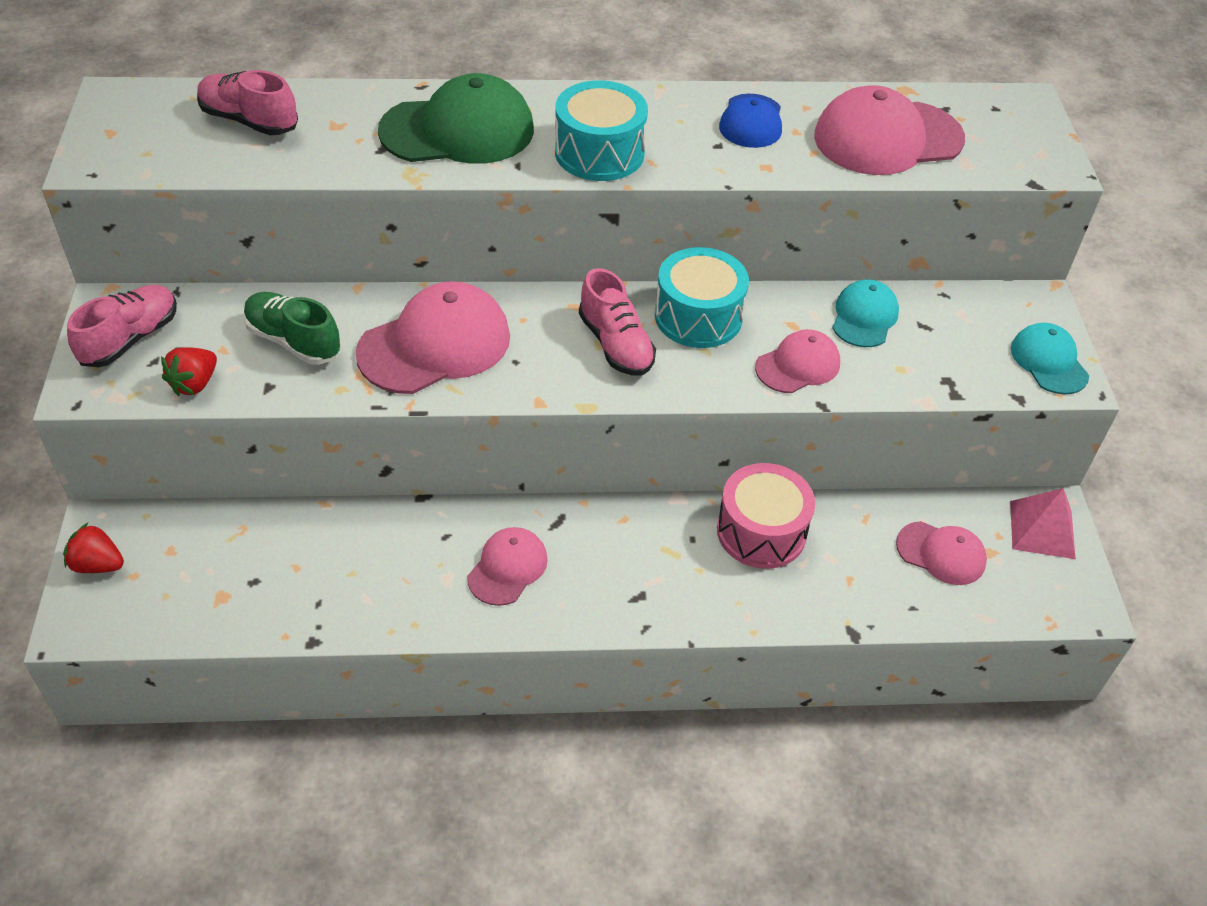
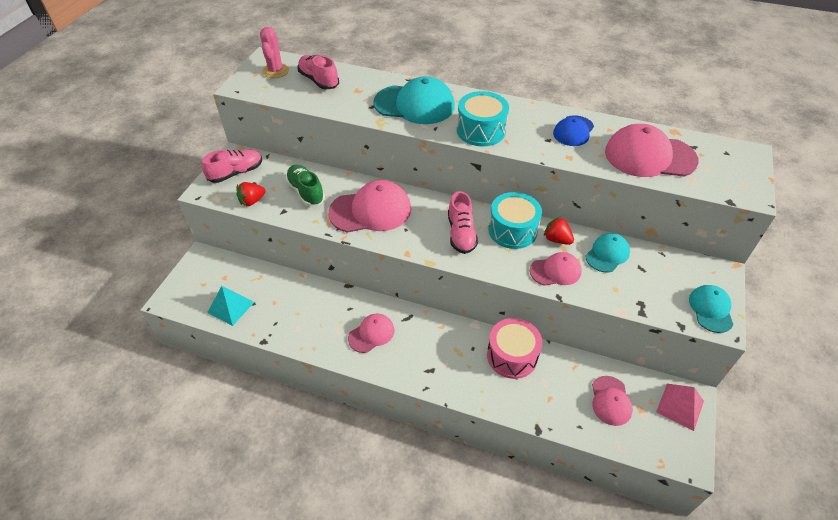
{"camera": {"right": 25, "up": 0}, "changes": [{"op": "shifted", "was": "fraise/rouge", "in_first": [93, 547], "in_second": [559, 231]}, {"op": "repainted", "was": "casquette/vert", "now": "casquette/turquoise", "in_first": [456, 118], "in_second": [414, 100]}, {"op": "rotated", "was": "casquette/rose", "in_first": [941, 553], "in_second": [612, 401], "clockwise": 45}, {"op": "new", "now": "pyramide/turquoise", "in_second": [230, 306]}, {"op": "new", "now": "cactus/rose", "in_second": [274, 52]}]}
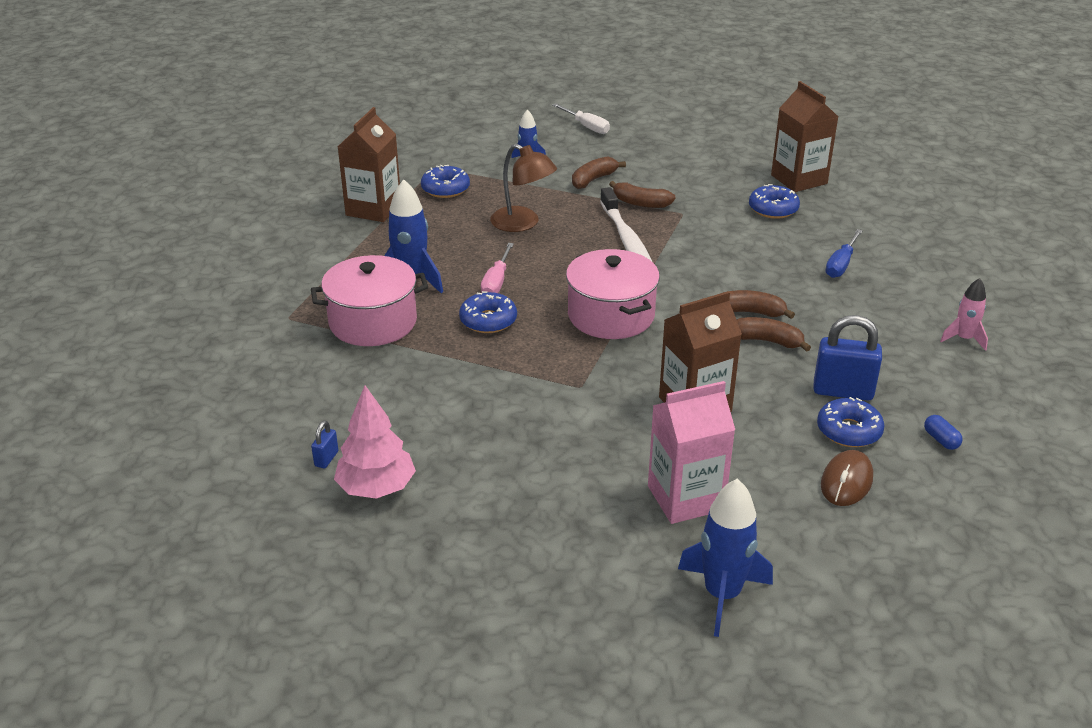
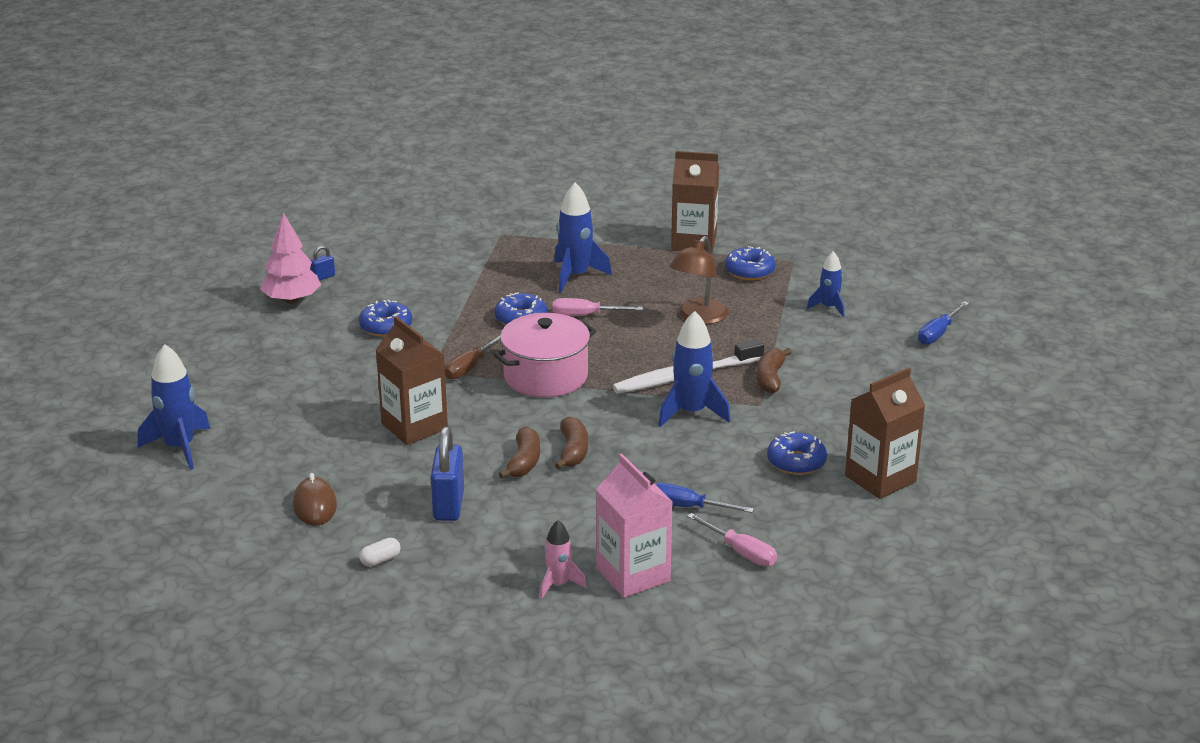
{"camera": {"right": 80, "up": -5}, "changes": [{"op": "gone", "was": "marmite/rose", "in_first": [369, 300]}, {"op": "rotated", "was": "cadenas/bleu", "in_first": [325, 444], "in_second": [322, 263], "clockwise": -45}, {"op": "repainted", "was": "tournevis/blanc", "now": "tournevis/bleu", "in_first": [581, 118], "in_second": [943, 323]}, {"op": "gone", "was": "banane/marron", "in_first": [599, 172]}, {"op": "shifted", "was": "brique de lait/rose", "in_first": [691, 452], "in_second": [634, 526]}, {"op": "shifted", "was": "beignet/bleu", "in_first": [851, 422], "in_second": [385, 318]}, {"op": "rotated", "was": "souris/marron", "in_first": [847, 478], "in_second": [315, 499], "clockwise": 60}, {"op": "repainted", "was": "gélule/bleu", "now": "gélule/blanc", "in_first": [943, 432], "in_second": [380, 552]}, {"op": "new", "now": "tournevis/marron", "in_second": [473, 357]}, {"op": "new", "now": "fusée/bleu", "in_second": [694, 369]}, {"op": "new", "now": "tournevis/rose", "in_second": [732, 539]}]}
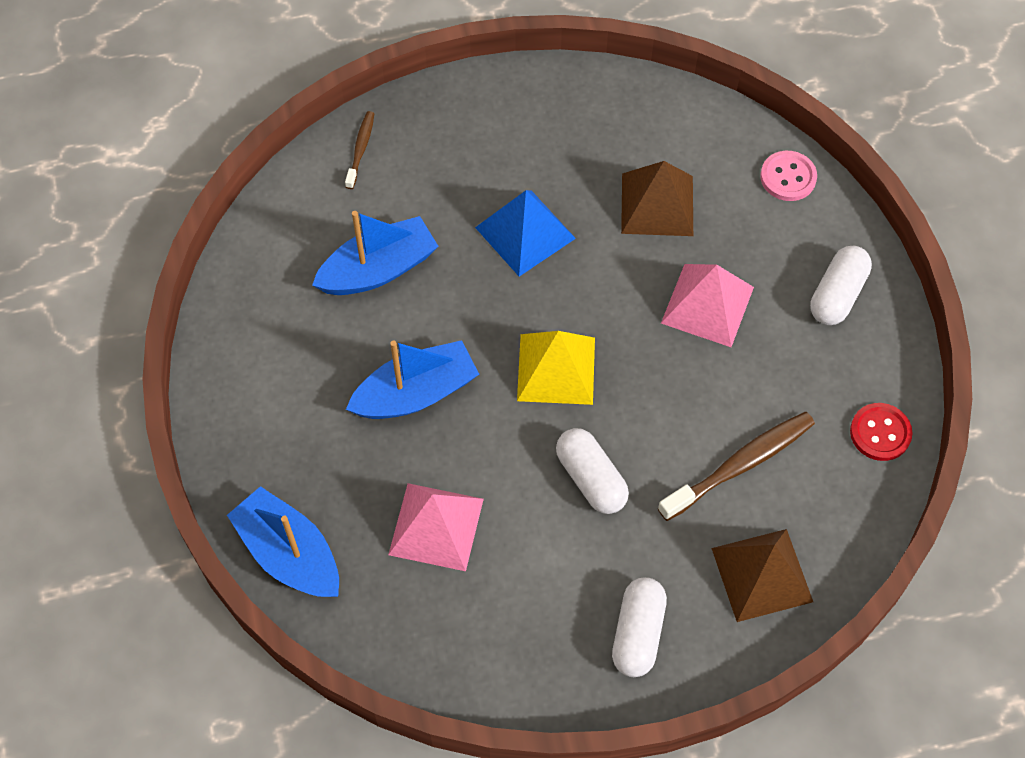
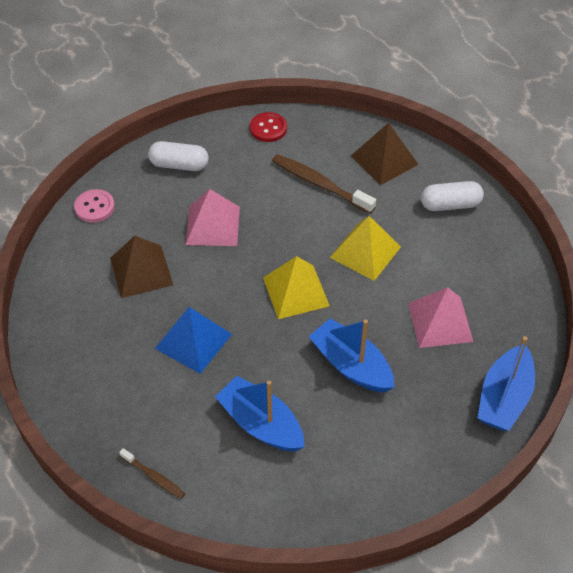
{"camera": {"right": -110, "up": -10}, "changes": [{"op": "rotated", "was": "brosse à dents/marron", "in_first": [359, 150], "in_second": [152, 473], "clockwise": -135}, {"op": "swapped", "was": "gélule/blanc", "now": "pyramide/jaune", "in_first": [592, 471], "in_second": [365, 248]}]}
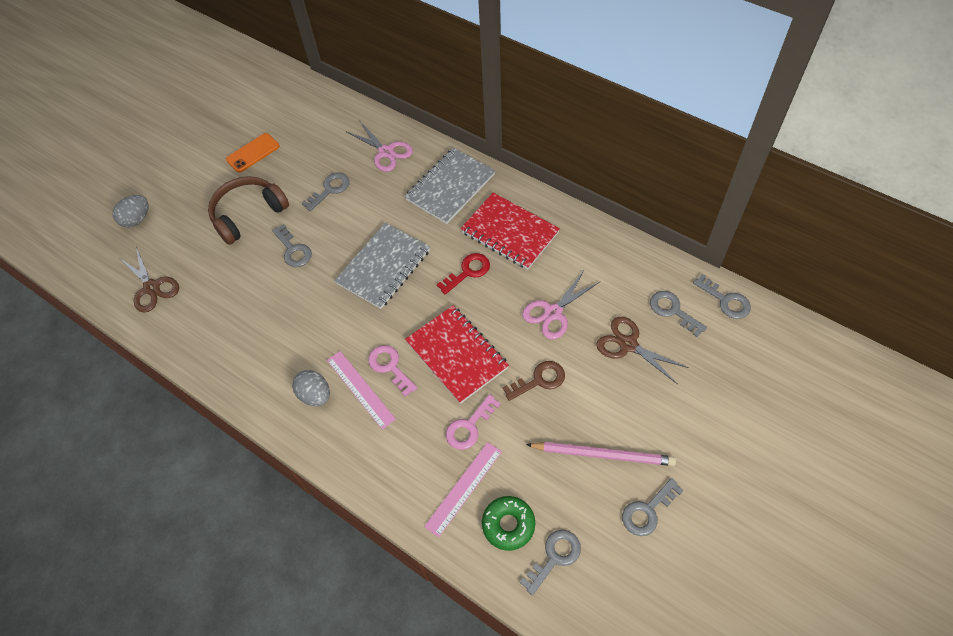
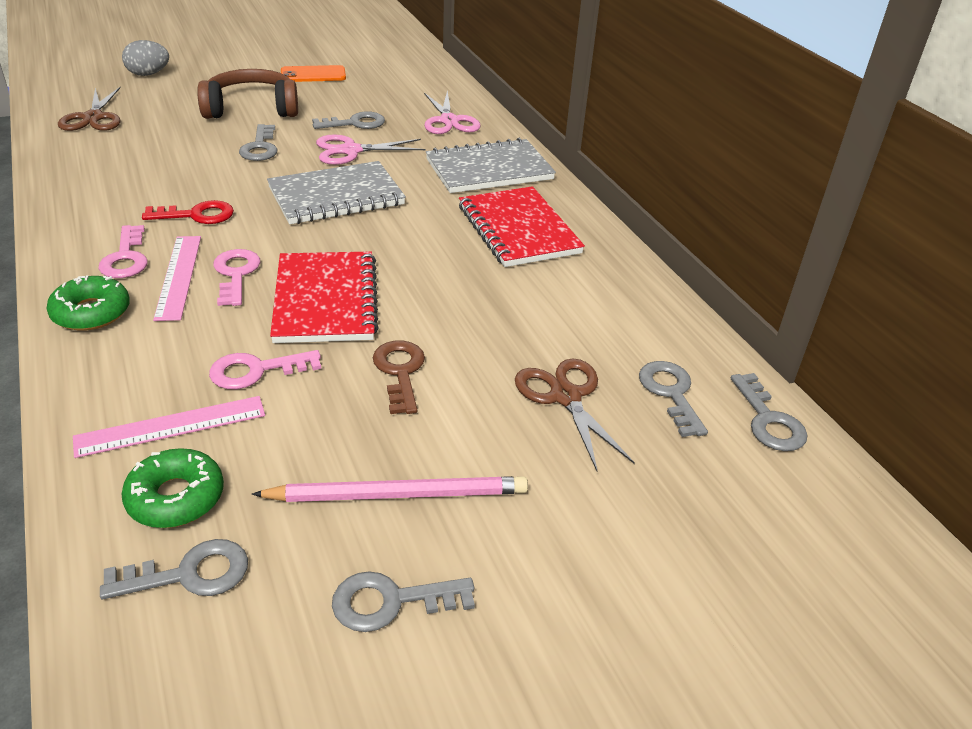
{"camera": {"right": 25, "up": -20}, "changes": [{"op": "swapped", "was": "œuf/gris", "now": "clé/rose", "in_first": [311, 388], "in_second": [123, 251]}, {"op": "shifted", "was": "clé/rouge", "in_first": [463, 273], "in_second": [188, 212]}, {"op": "rotated", "was": "clé/marron", "in_first": [534, 381], "in_second": [399, 377], "clockwise": -105}, {"op": "shifted", "was": "ciseaux/rose", "in_first": [560, 305], "in_second": [370, 149]}, {"op": "rotated", "was": "crayon/rose", "in_first": [601, 454], "in_second": [390, 489], "clockwise": -45}, {"op": "new", "now": "beignet/vert", "in_second": [88, 303]}]}
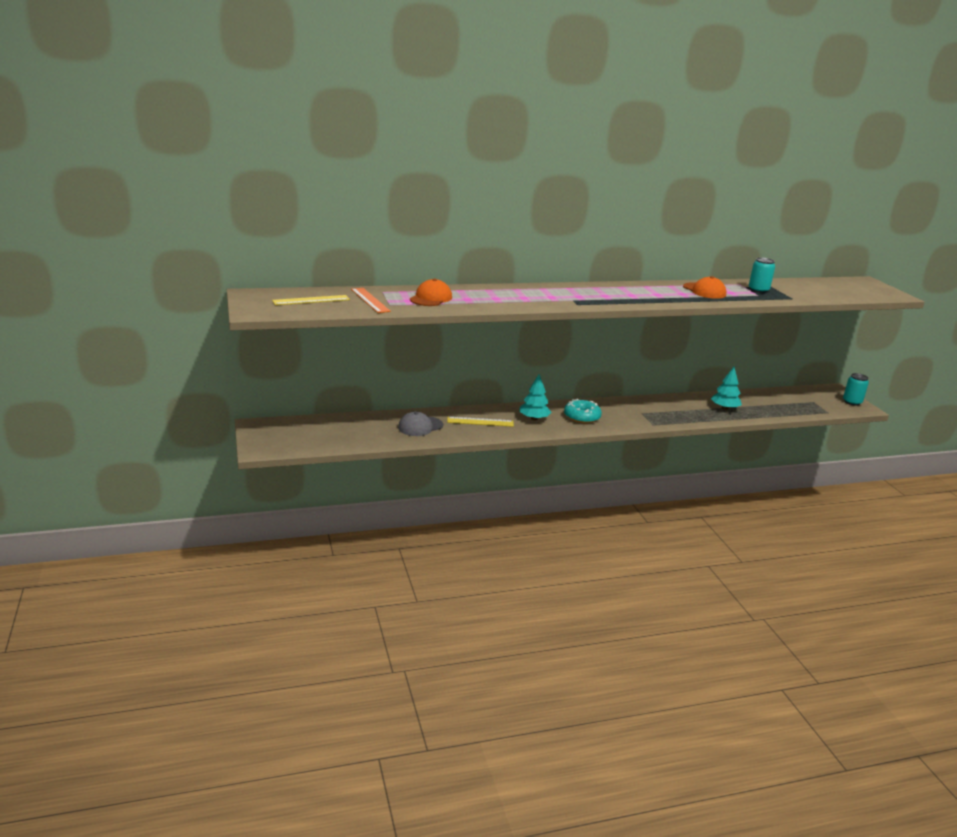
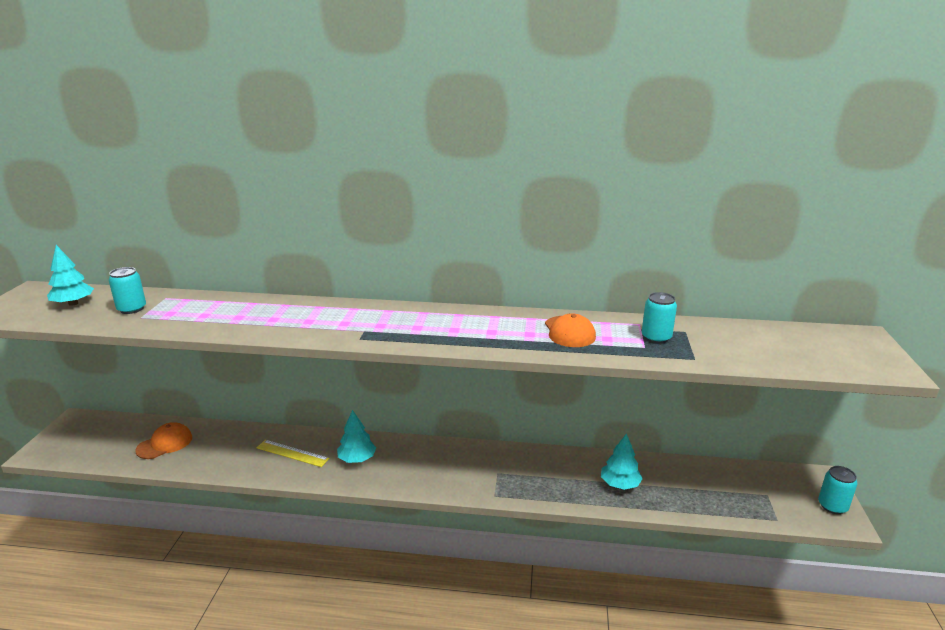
{"camera": {"right": 25, "up": 0}, "changes": [{"op": "swapped", "was": "règle/jaune", "now": "arbre/turquoise", "in_first": [311, 300], "in_second": [70, 275]}, {"op": "swapped", "was": "règle/orange", "now": "canette/turquoise", "in_first": [371, 300], "in_second": [127, 290]}, {"op": "gone", "was": "casquette/gris", "in_first": [420, 423]}, {"op": "shifted", "was": "casquette/orange", "in_first": [431, 292], "in_second": [163, 440]}, {"op": "gone", "was": "beignet/turquoise", "in_first": [583, 411]}]}
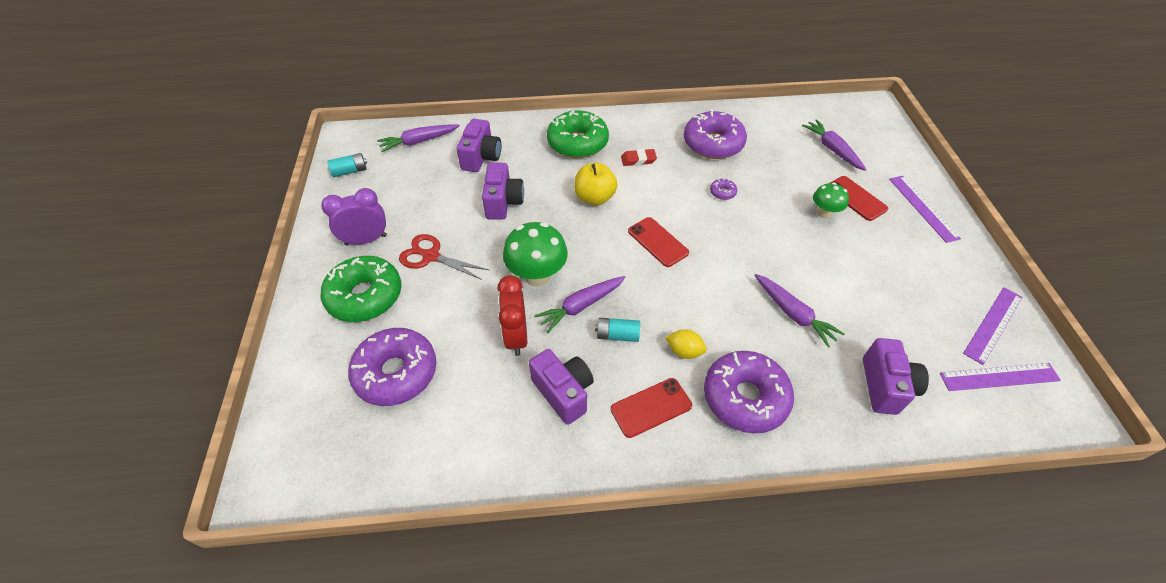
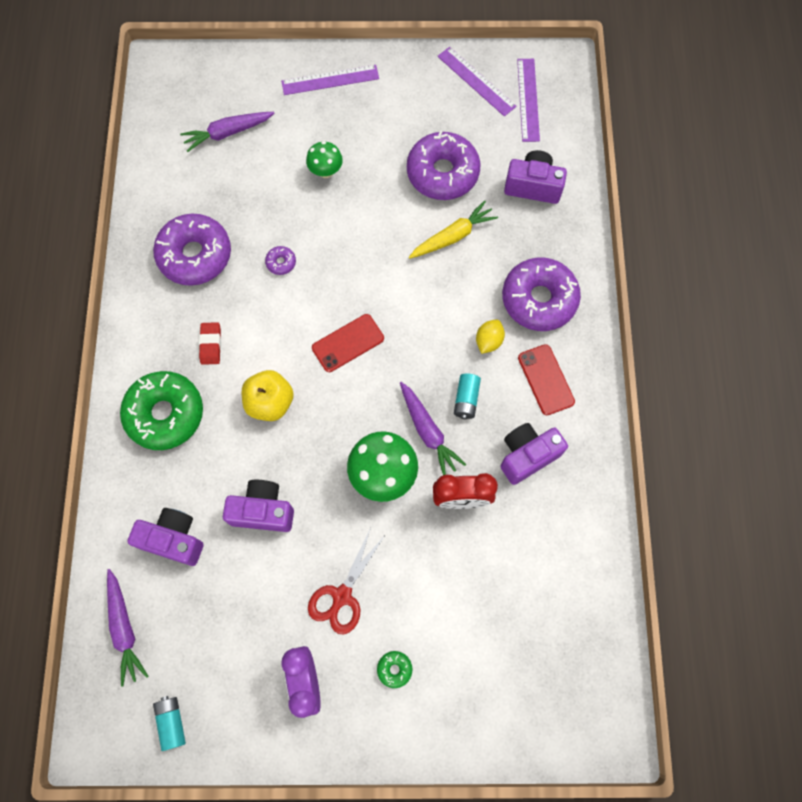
{"camera": {"right": -85, "up": 20}, "changes": [{"op": "scaled", "was": "beignet/vert", "in_first": [361, 289], "in_second": [394, 669], "ratio": 0.4}, {"op": "shifted", "was": "beignet/violet", "in_first": [392, 367], "in_second": [444, 165]}, {"op": "repainted", "was": "carotte/violet", "now": "carotte/jaune", "in_first": [799, 311], "in_second": [453, 230]}, {"op": "gone", "was": "téléphone/rouge", "in_first": [859, 198]}]}
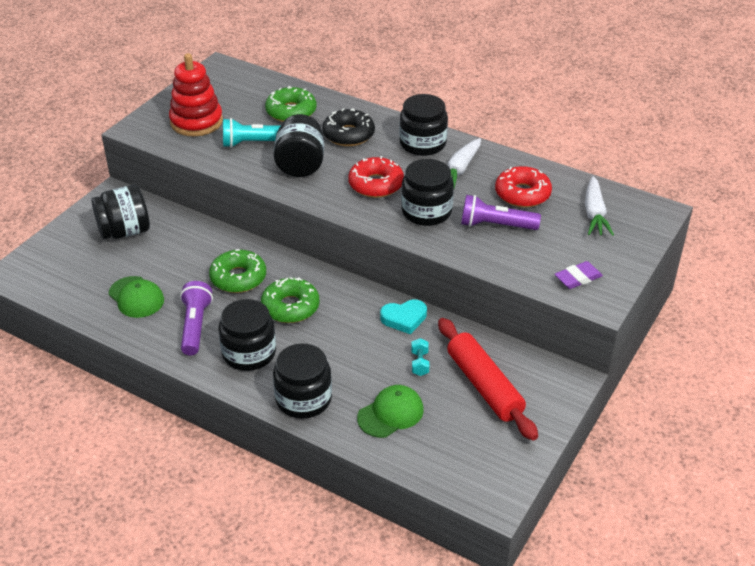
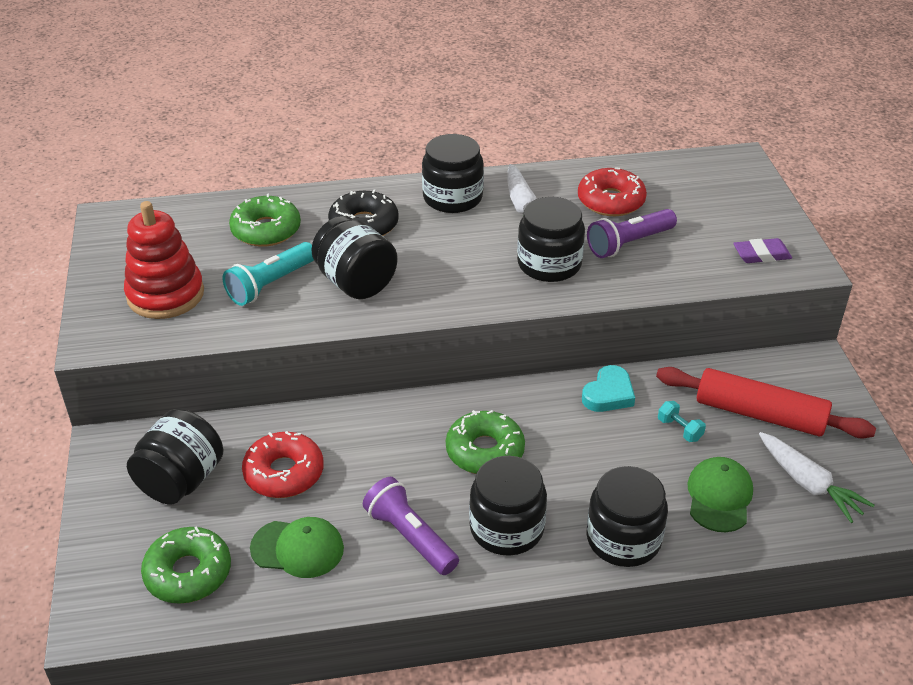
{"camera": {"right": -40, "up": 0}, "changes": [{"op": "shifted", "was": "beignet/vert", "in_first": [237, 271], "in_second": [186, 565]}, {"op": "shifted", "was": "beignet/rouge", "in_first": [376, 177], "in_second": [283, 464]}, {"op": "rotated", "was": "gomme/violet", "in_first": [579, 275], "in_second": [762, 250], "clockwise": 60}, {"op": "shifted", "was": "carotte/blanc", "in_first": [599, 206], "in_second": [816, 477]}]}
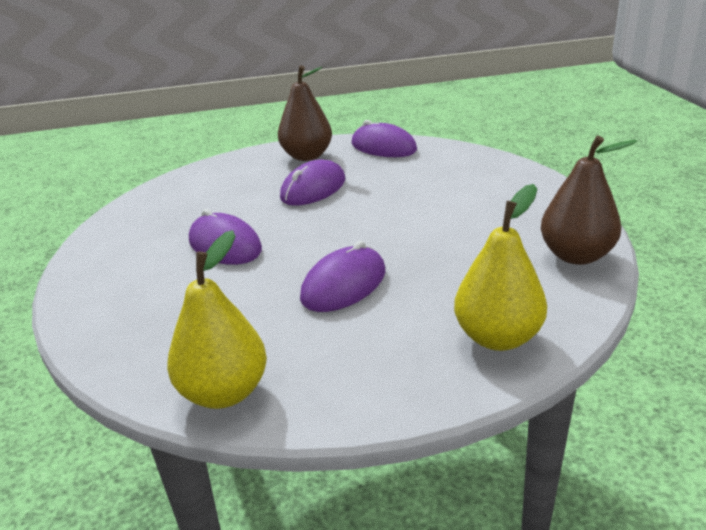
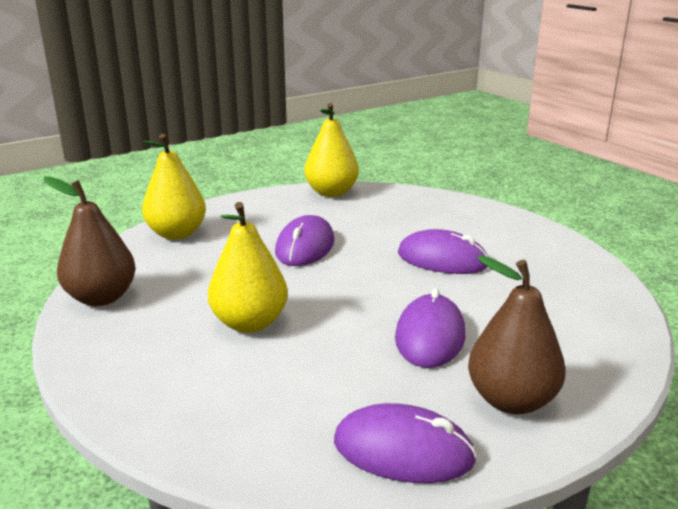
{"camera": {"right": 155, "up": -5}, "changes": [{"op": "new", "now": "poire/jaune", "in_second": [248, 267]}]}
